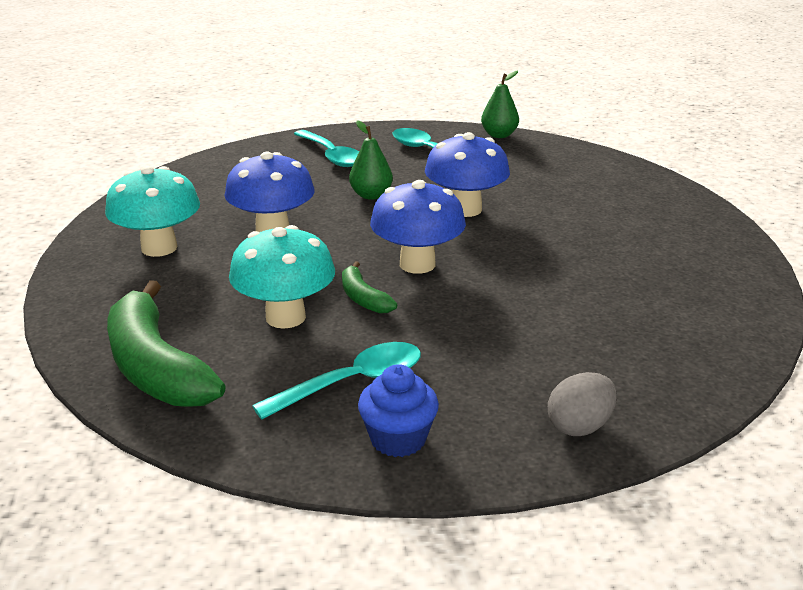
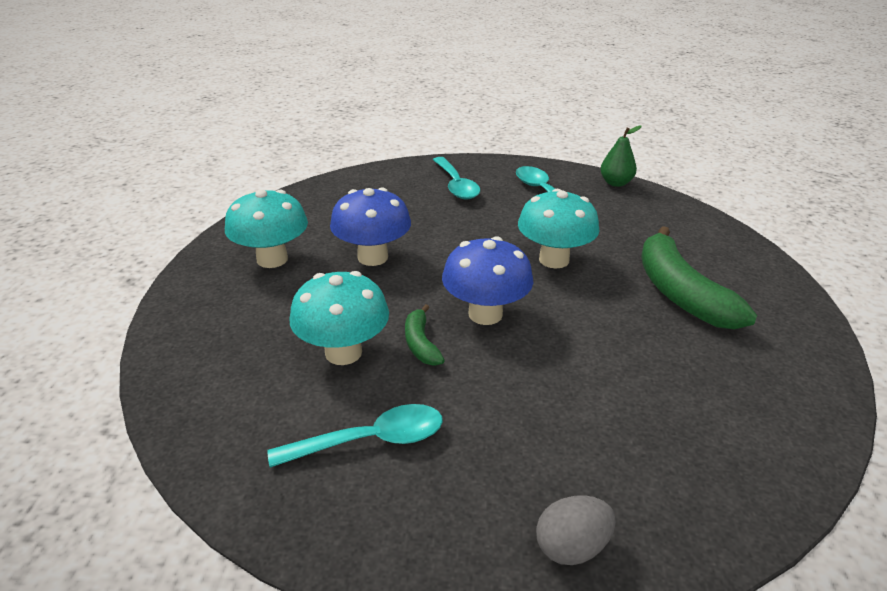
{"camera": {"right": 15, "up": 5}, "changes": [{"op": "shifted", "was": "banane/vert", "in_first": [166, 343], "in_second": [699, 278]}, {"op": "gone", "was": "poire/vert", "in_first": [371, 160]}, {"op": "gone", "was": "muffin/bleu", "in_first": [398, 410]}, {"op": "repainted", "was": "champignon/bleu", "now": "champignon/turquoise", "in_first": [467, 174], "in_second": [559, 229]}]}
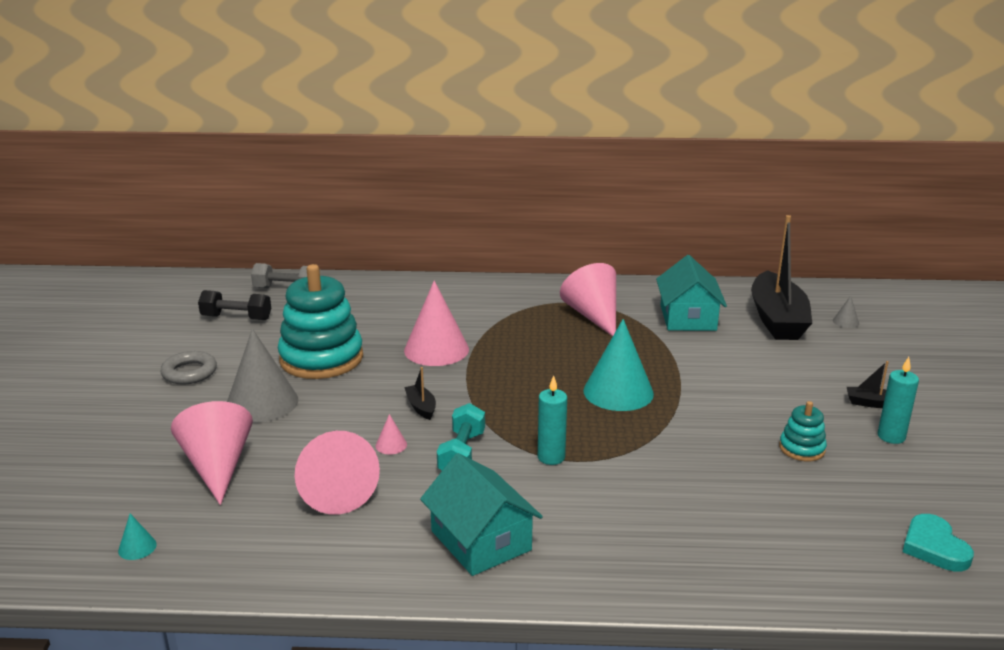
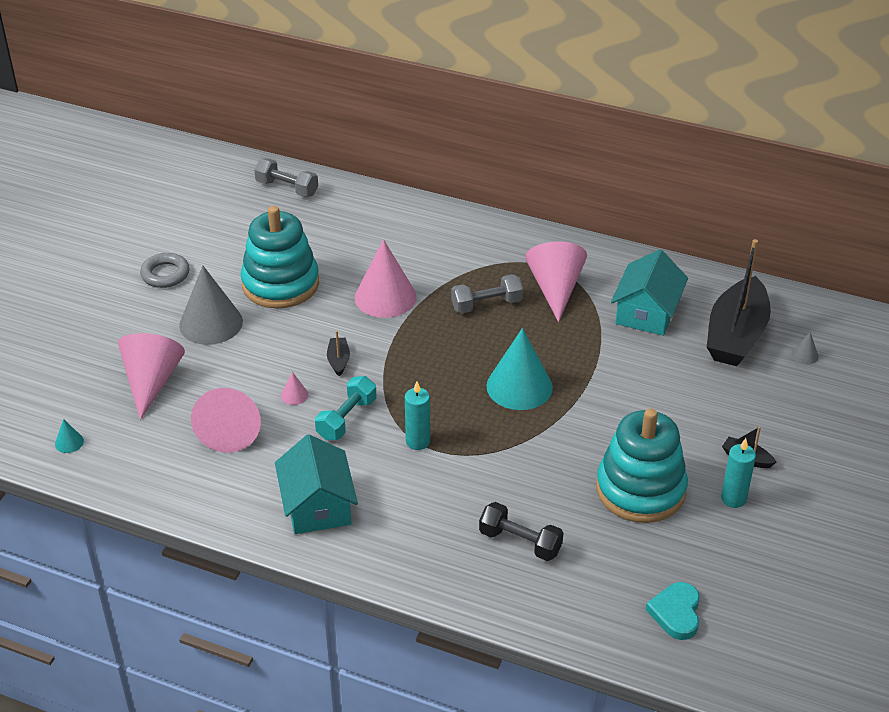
{"camera": {"right": 20, "up": 15}, "changes": [{"op": "shifted", "was": "haltère/noir", "in_first": [234, 305], "in_second": [521, 531]}, {"op": "scaled", "was": "jouet à empiler/turquoise", "in_first": [803, 431], "in_second": [642, 465], "ratio": 2.16}, {"op": "new", "now": "haltère/gris", "in_second": [487, 294]}]}
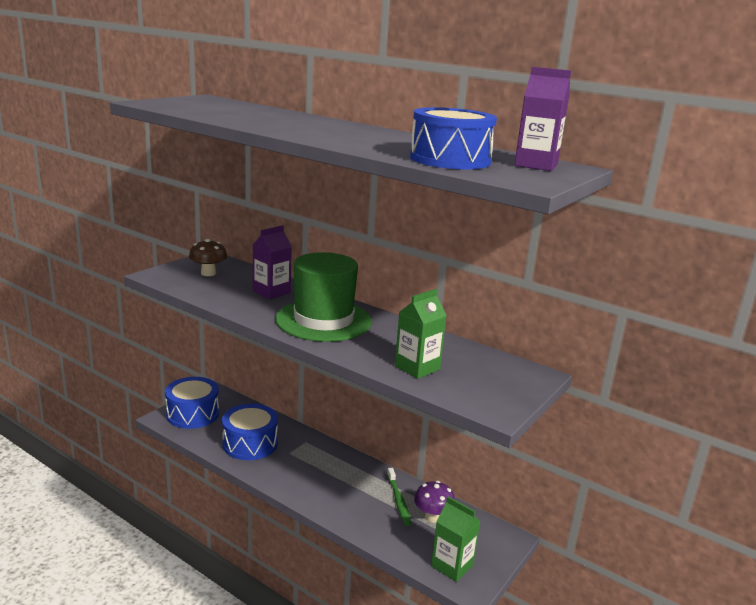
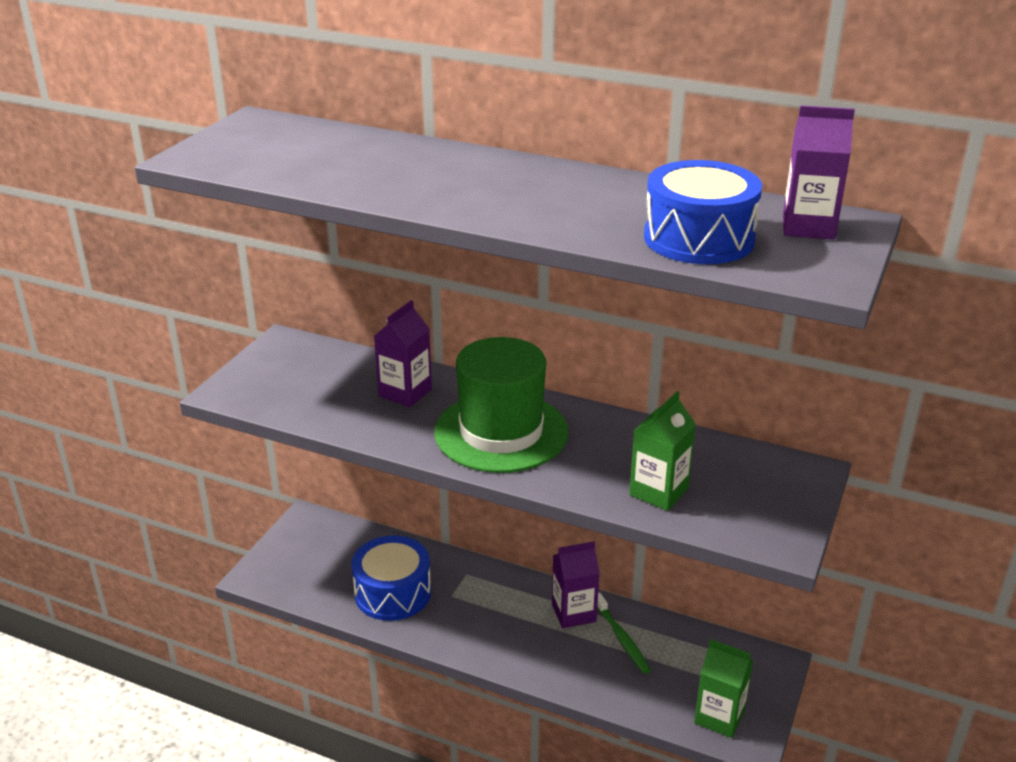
{"camera": {"right": -10, "up": 10}, "changes": [{"op": "gone", "was": "tambour/bleu", "in_first": [192, 403]}, {"op": "gone", "was": "champignon/marron", "in_first": [208, 257]}, {"op": "gone", "was": "champignon/violet", "in_first": [434, 502]}, {"op": "new", "now": "brique de lait/violet", "in_second": [576, 584]}]}
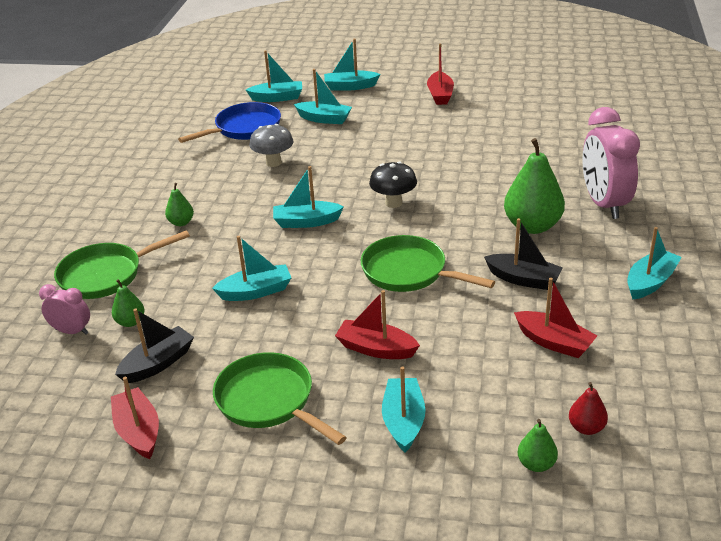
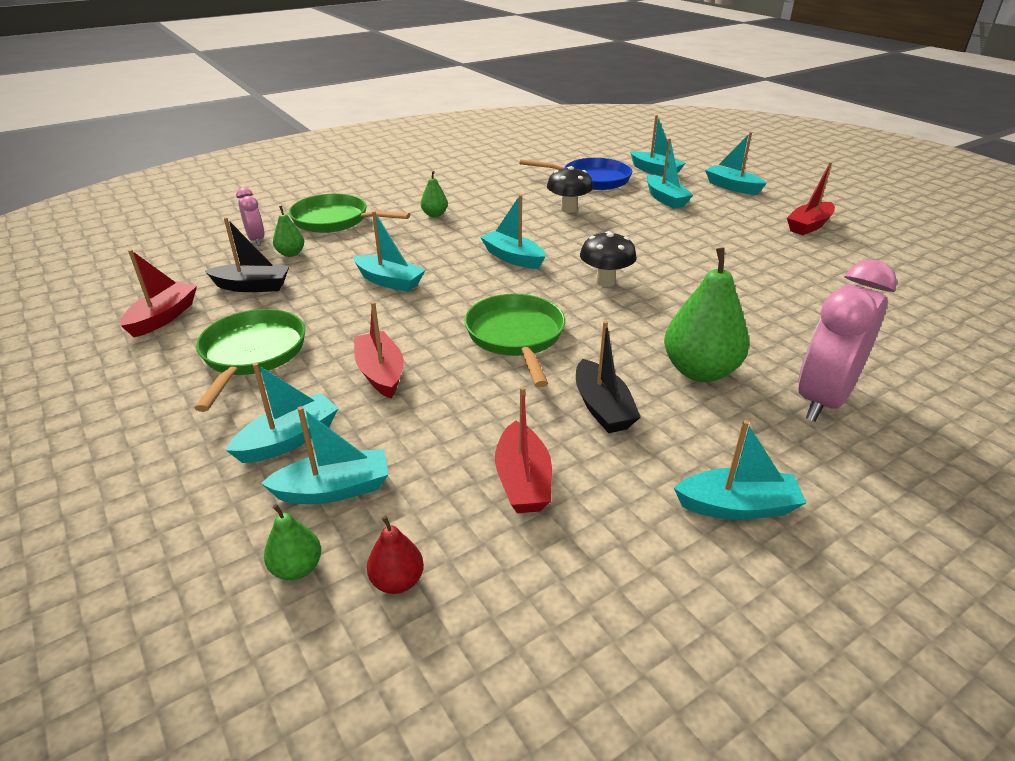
{"camera": {"right": 45, "up": 0}, "changes": [{"op": "repainted", "was": "champignon/gris", "now": "champignon/noir", "in_first": [271, 145], "in_second": [570, 189]}, {"op": "new", "now": "bateau/turquoise", "in_second": [324, 455]}]}
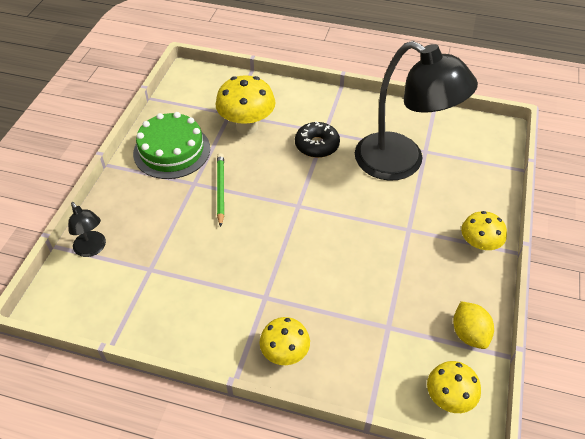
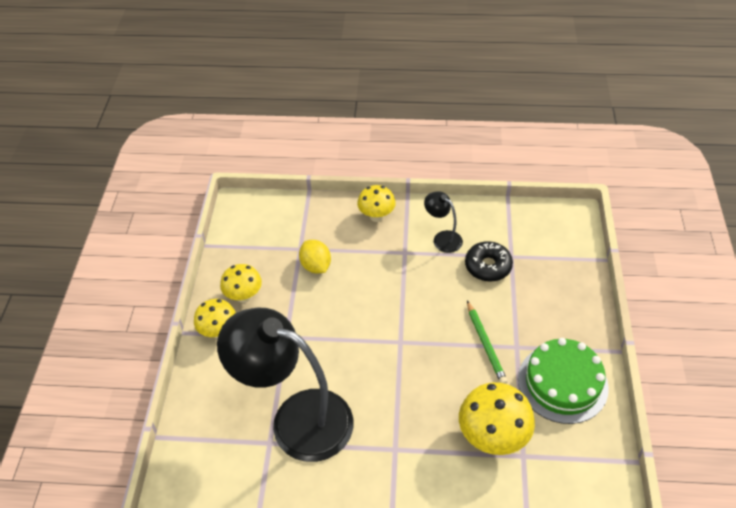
{"camera": {"right": 170, "up": 0}, "changes": [{"op": "shifted", "was": "lampe/noir", "in_first": [87, 229], "in_second": [443, 222]}, {"op": "shifted", "was": "beignet/noir", "in_first": [317, 140], "in_second": [489, 261]}, {"op": "shifted", "was": "champignon/jaune", "in_first": [454, 387], "in_second": [241, 283]}, {"op": "shifted", "was": "citron/jaune", "in_first": [473, 325], "in_second": [315, 257]}]}
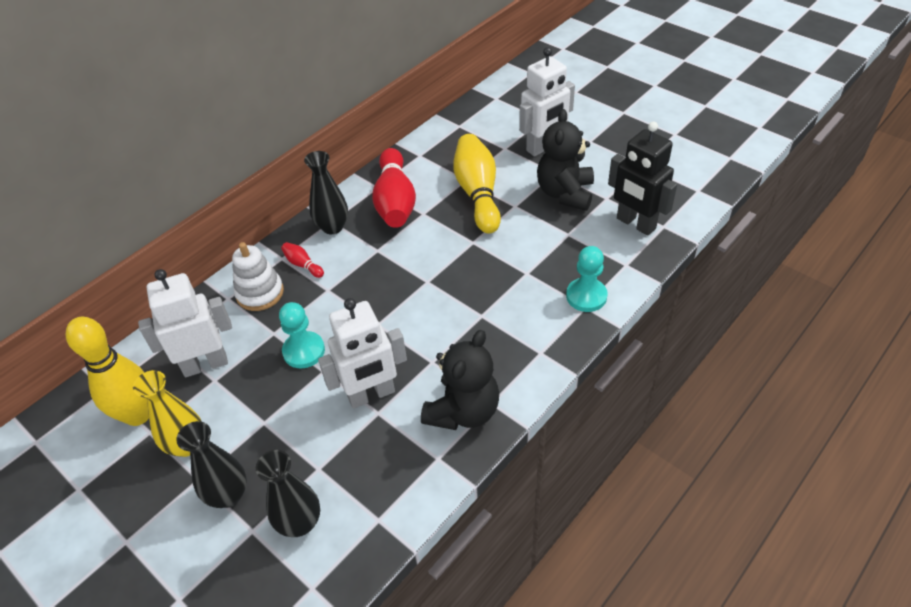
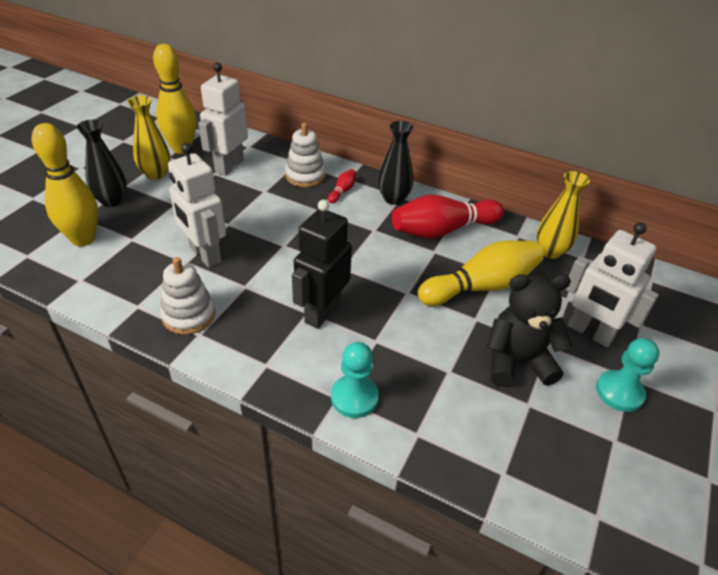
{"camera": {"right": 70, "up": -5}, "changes": [{"op": "rotated", "was": "robot/blanc", "in_first": [185, 323], "in_second": [223, 119], "clockwise": -120}, {"op": "swapped", "was": "vase/noir", "now": "quille/jaune", "in_first": [288, 493], "in_second": [65, 184]}, {"op": "shifted", "was": "pion/turquoise", "in_first": [302, 335], "in_second": [627, 375]}, {"op": "swapped", "was": "ours en peluche/noir", "now": "jouet à empiler/blanc", "in_first": [460, 380], "in_second": [187, 296]}, {"op": "shifted", "was": "robot/noir", "in_first": [642, 178], "in_second": [322, 264]}, {"op": "new", "now": "vase/jaune", "in_second": [563, 215]}]}
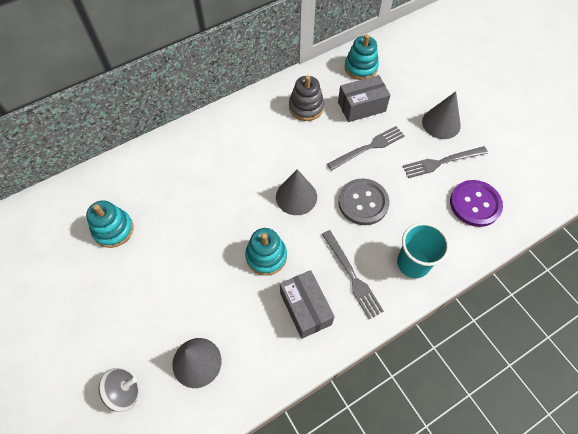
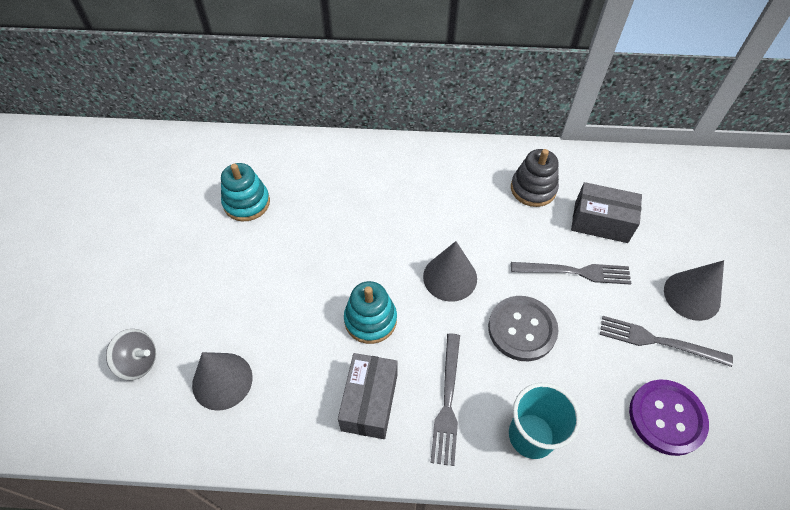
{"camera": {"right": 35, "up": -5}, "changes": [{"op": "gone", "was": "jouet à empiler/turquoise", "in_first": [361, 57]}]}
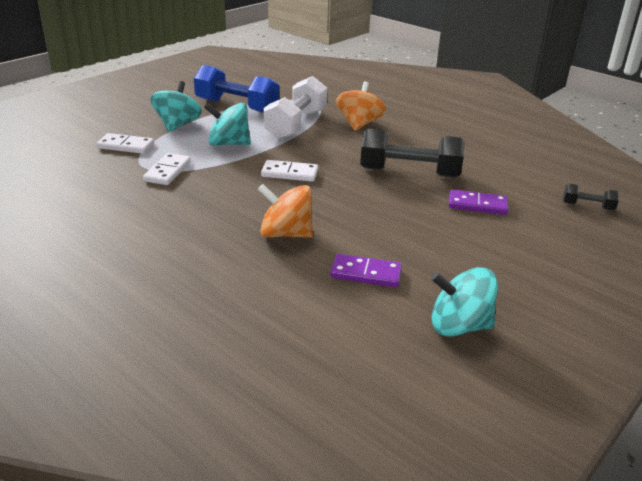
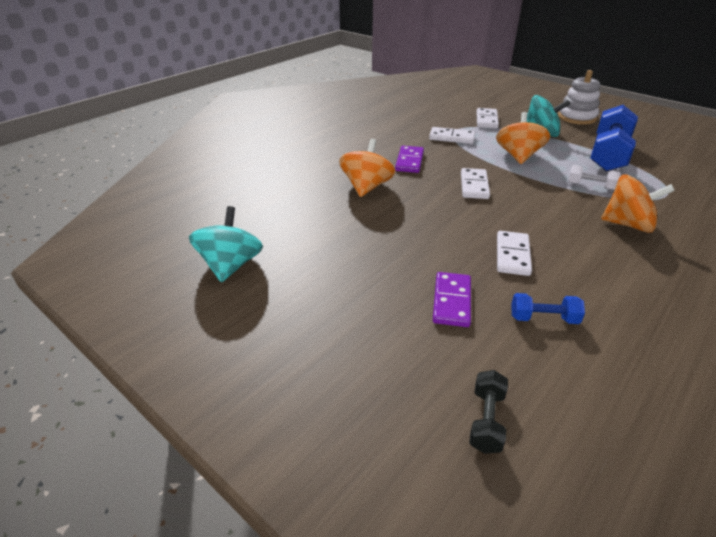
{"camera": {"right": 90, "up": 5}, "changes": [{"op": "repainted", "was": "toupie/turquoise", "now": "toupie/orange", "in_first": [227, 124], "in_second": [523, 138]}, {"op": "scaled", "was": "haltère/blanc", "in_first": [295, 108], "in_second": [594, 177], "ratio": 0.47}, {"op": "shifted", "was": "domino/violet", "in_first": [366, 270], "in_second": [409, 159]}, {"op": "swapped", "was": "haltère/noir", "now": "domino/blanc", "in_first": [412, 153], "in_second": [514, 253]}, {"op": "new", "now": "haltère/bleu", "in_second": [548, 308]}, {"op": "new", "now": "jouet à empiler/blanc", "in_second": [579, 97]}]}
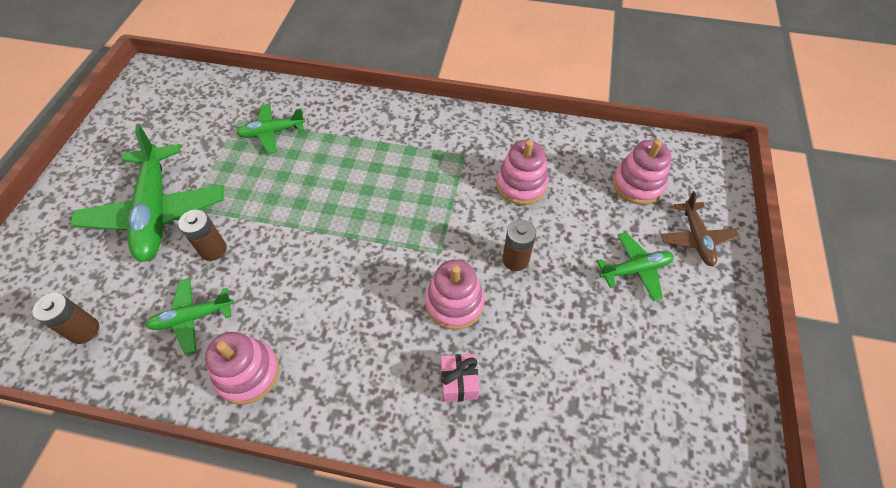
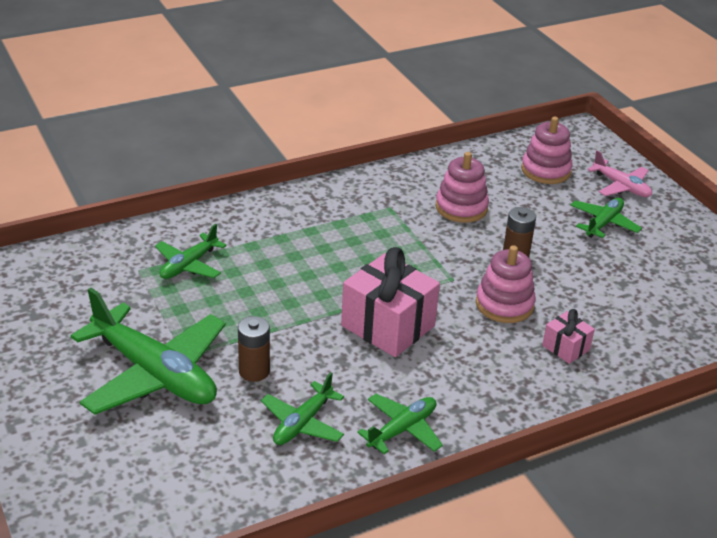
{"camera": {"right": -40, "up": -20}, "changes": [{"op": "gone", "was": "pile/marron", "in_first": [65, 318]}, {"op": "swapped", "was": "jouet à empiler/rose", "now": "avion/vert", "in_first": [242, 368], "in_second": [400, 424]}, {"op": "repainted", "was": "avion/marron", "now": "avion/rose", "in_first": [700, 228], "in_second": [619, 173]}, {"op": "new", "now": "cadeau/rose", "in_second": [390, 302]}]}
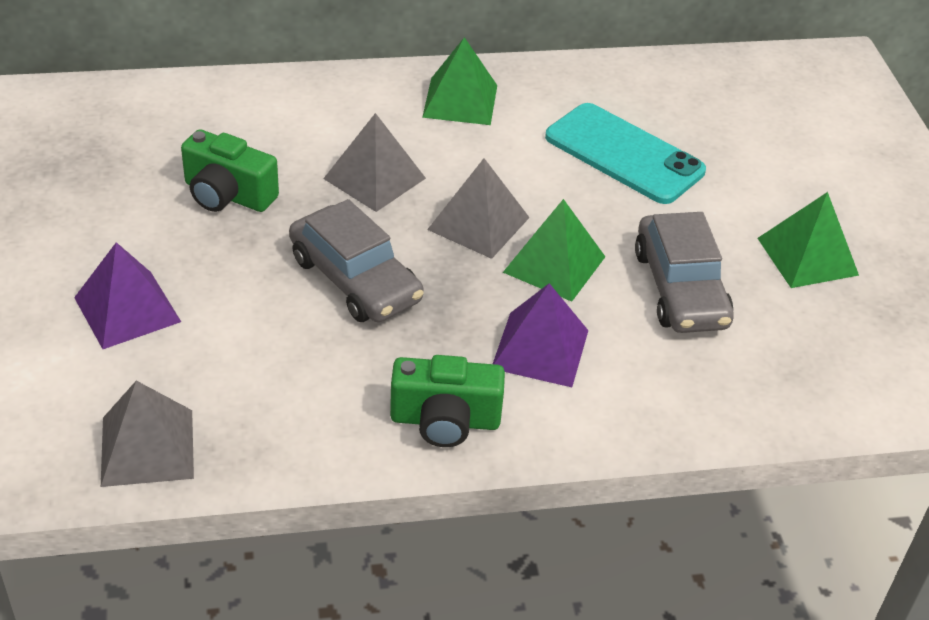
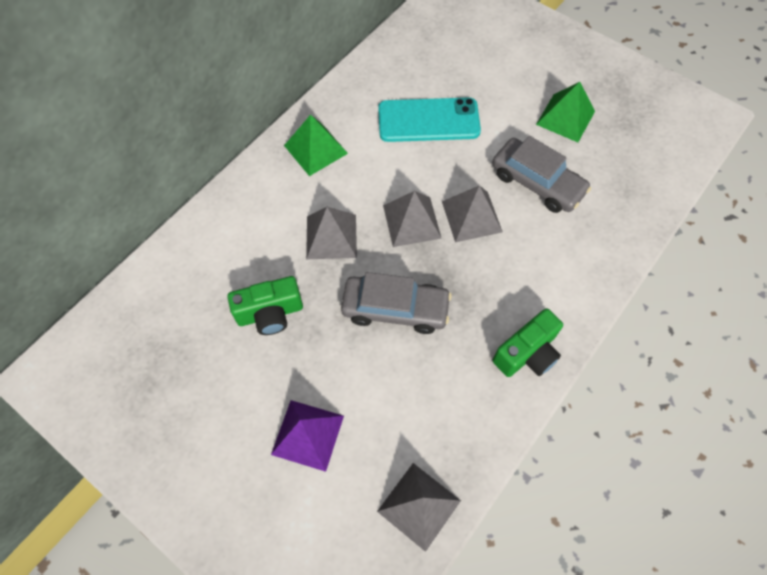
{"camera": {"right": -40, "up": 20}, "changes": [{"op": "gone", "was": "pyramide/violet", "in_first": [540, 335]}, {"op": "repainted", "was": "pyramide/vert", "now": "pyramide/gris", "in_first": [554, 250], "in_second": [472, 213]}]}
